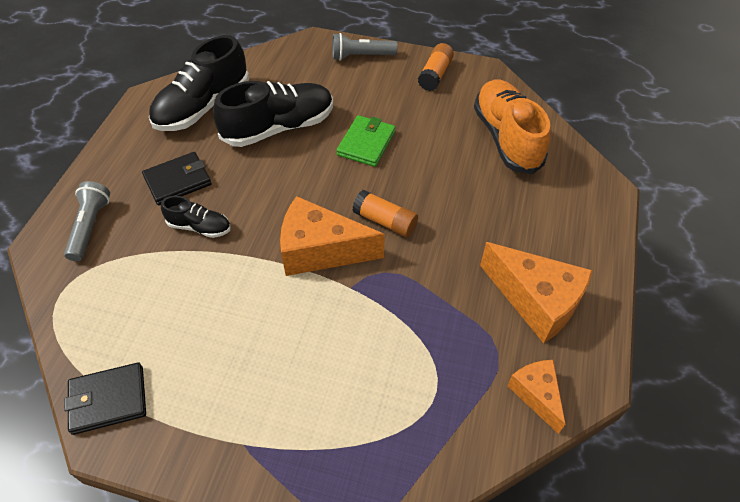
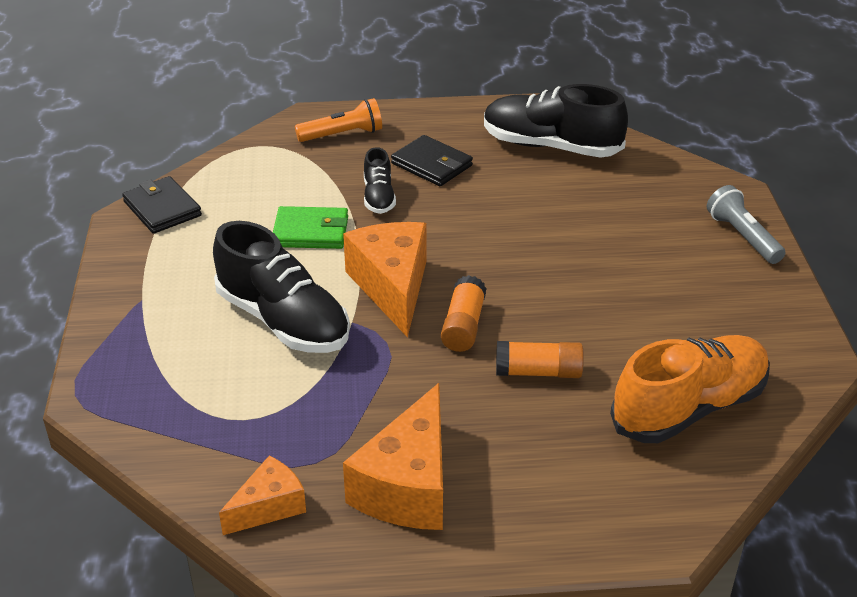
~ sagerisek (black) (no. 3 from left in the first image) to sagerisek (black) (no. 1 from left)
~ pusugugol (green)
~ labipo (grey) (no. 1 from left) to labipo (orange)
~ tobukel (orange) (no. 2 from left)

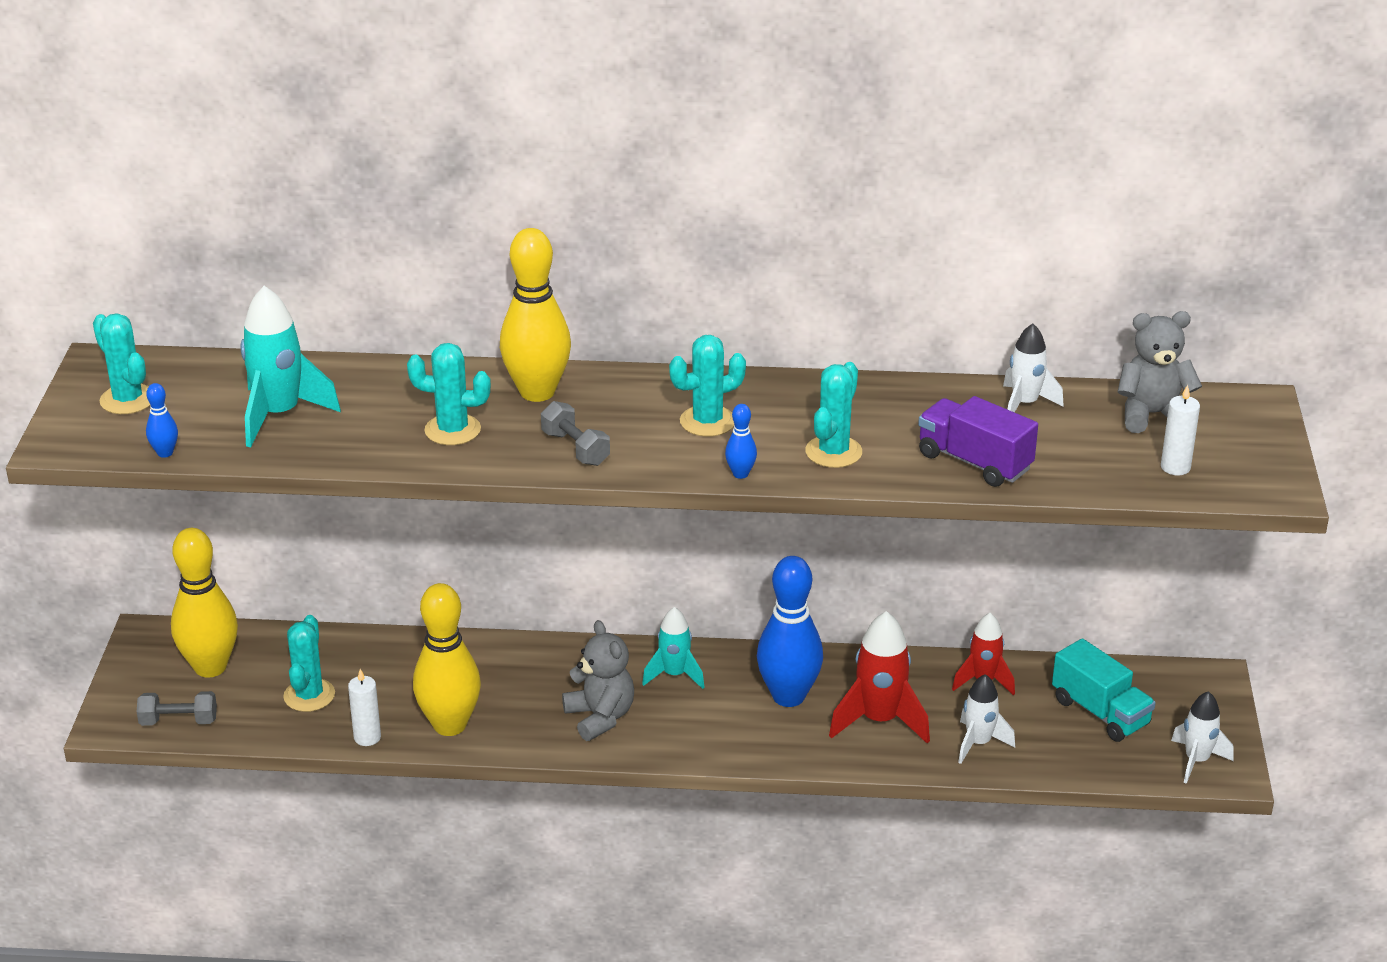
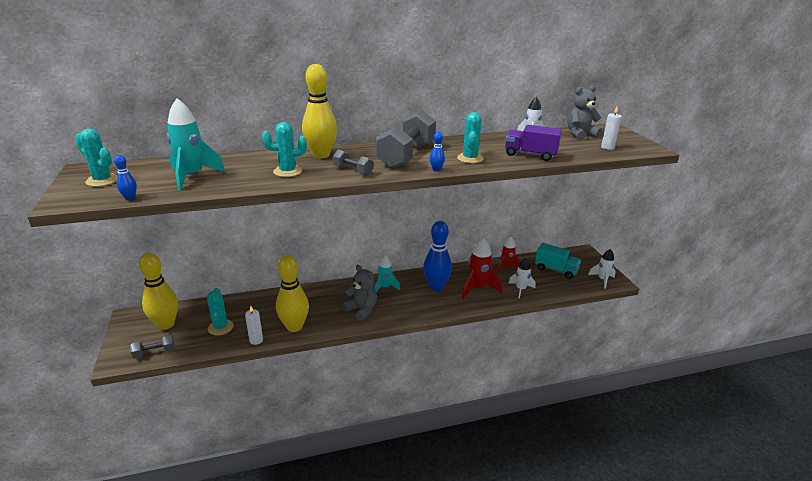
~ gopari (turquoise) (no. 4 from left) to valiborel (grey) (no. 3 from left)

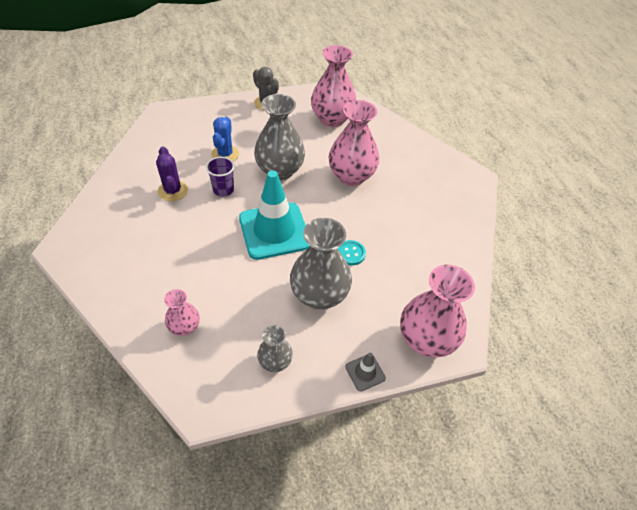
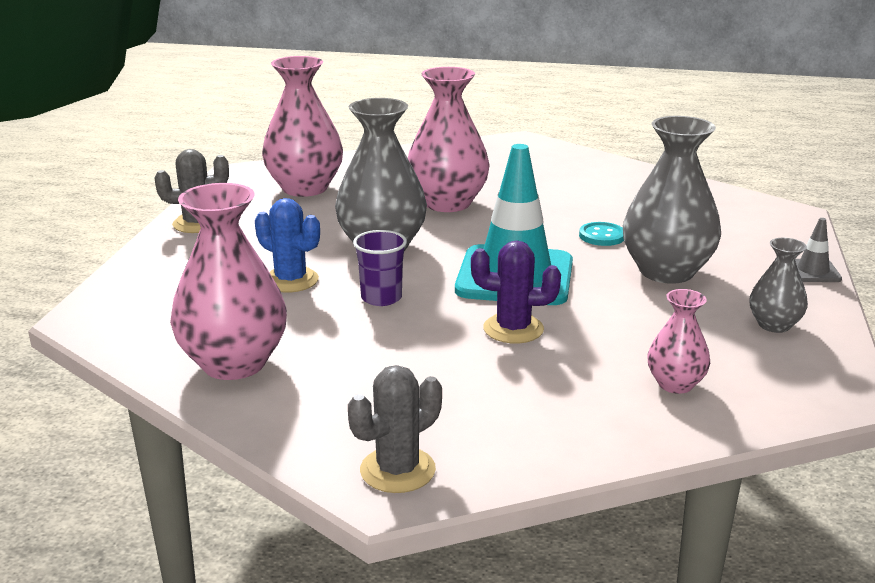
~ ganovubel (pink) (no. 4 from left in the first image) to ganovubel (pink) (no. 1 from left)
+ gopari (grey) (no. 2 from left)
~ gopari (purple)

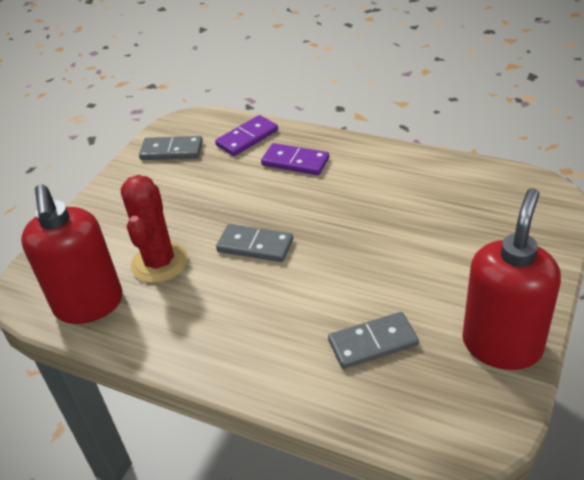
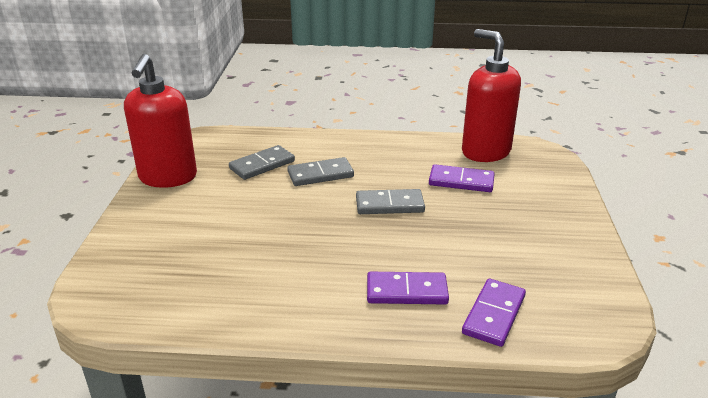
~ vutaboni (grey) (no. 1 from left in the first image) to vutaboni (grey) (no. 2 from left)
~ gopari (red) to vutaboni (purple) (no. 2 from left)

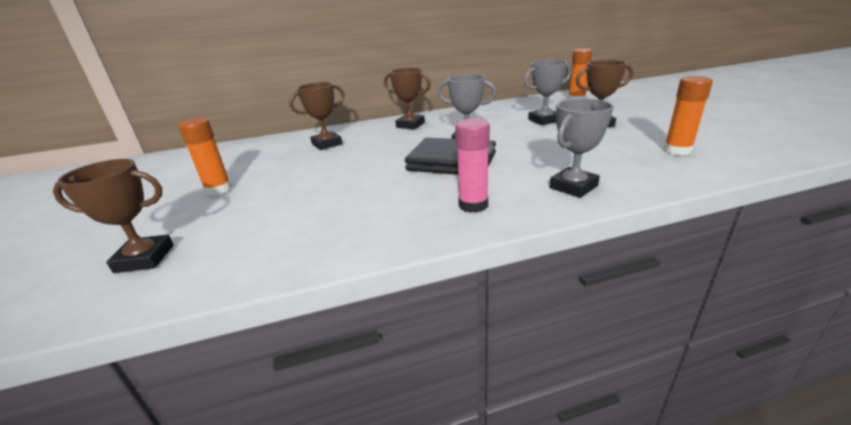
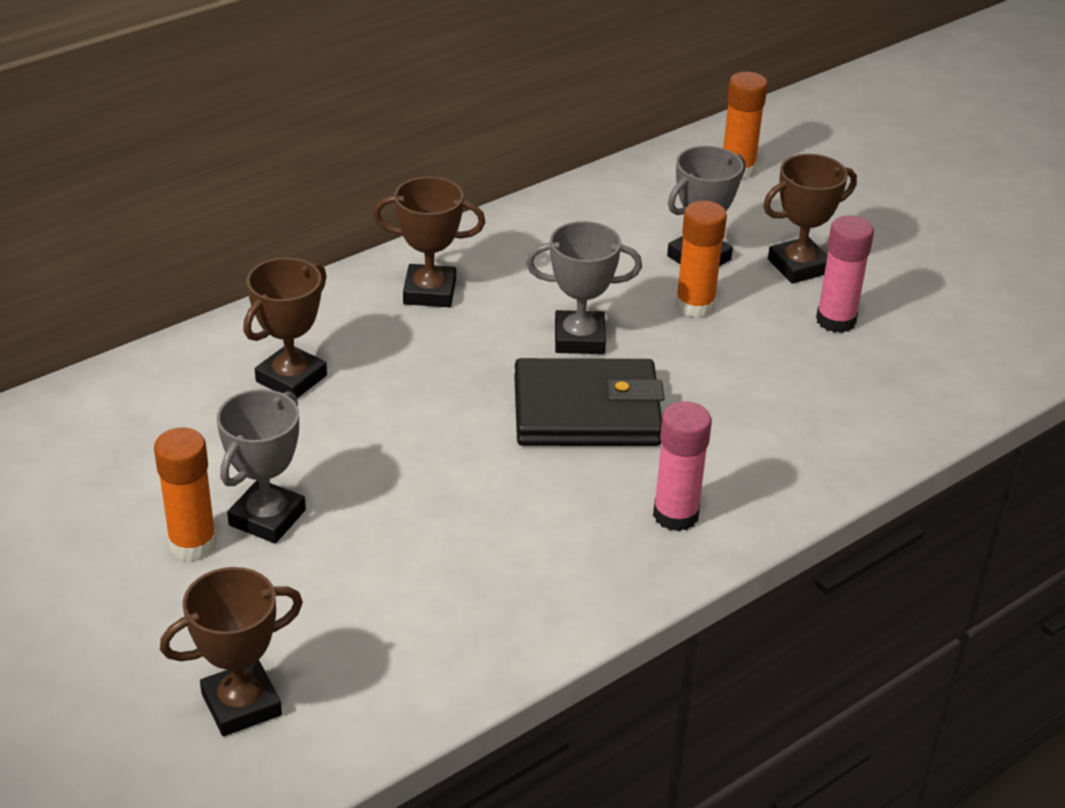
~ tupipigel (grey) (no. 3 from left in the first image) to tupipigel (grey) (no. 1 from left)
~ tobukel (orange) (no. 3 from left in the first image) to tobukel (orange) (no. 2 from left)
+ tobukel (pink) (no. 2 from left)

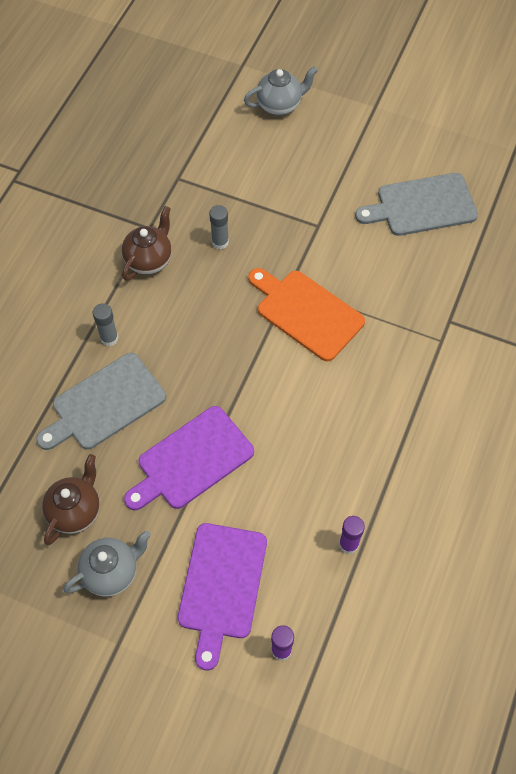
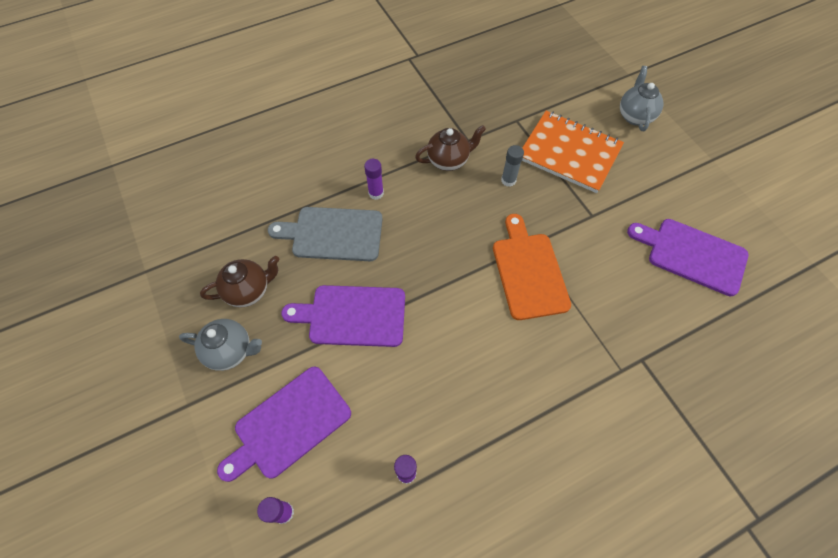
~ tobukel (grey) (no. 1 from left) to tobukel (purple) (no. 2 from left)
+ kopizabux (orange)
~ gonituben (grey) (no. 2 from left) 105 degrees counterclockwise
~ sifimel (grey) (no. 2 from left) to sifimel (purple) (no. 3 from left)

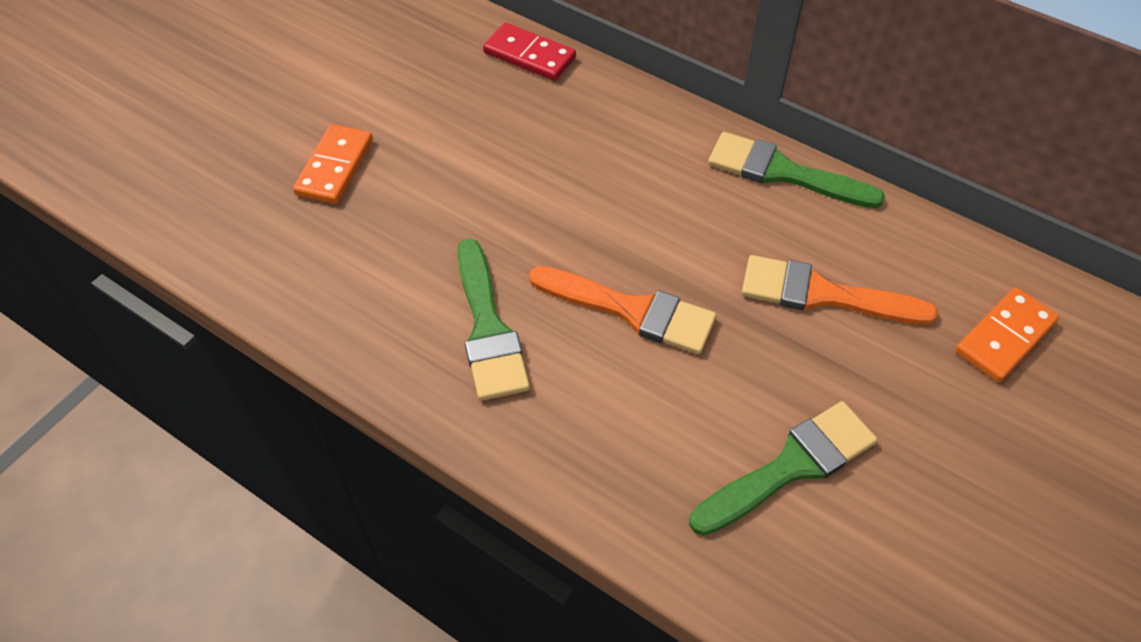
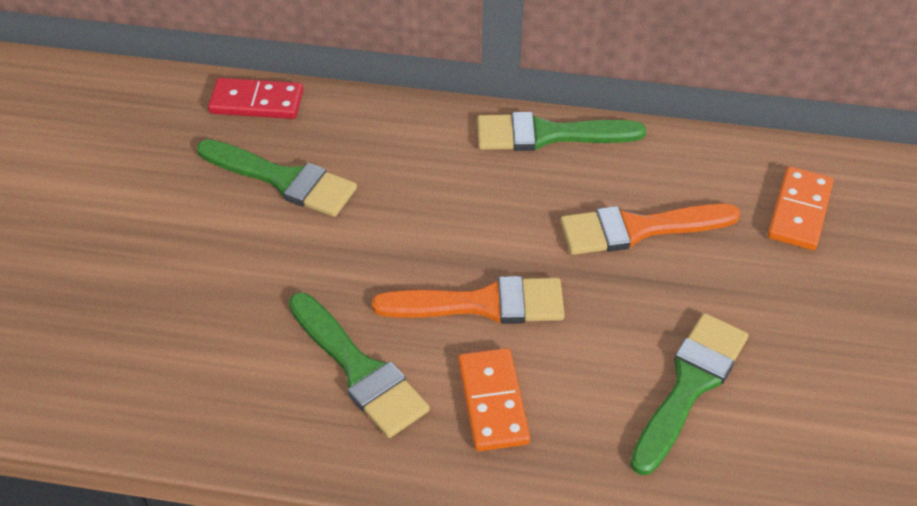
+ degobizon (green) (no. 1 from left)
~ vutaboni (orange) (no. 1 from left)

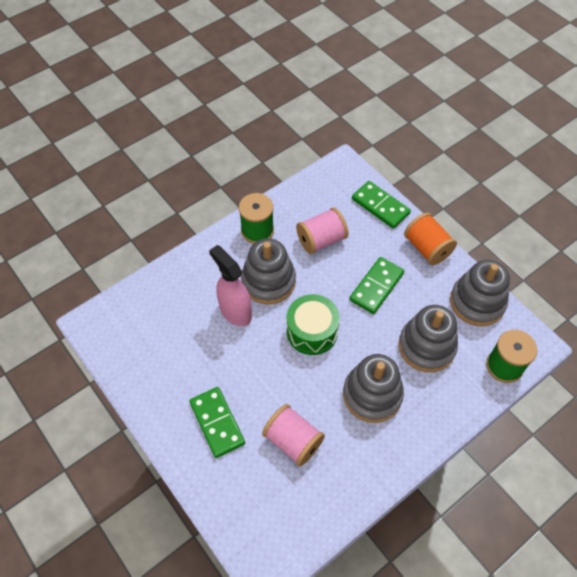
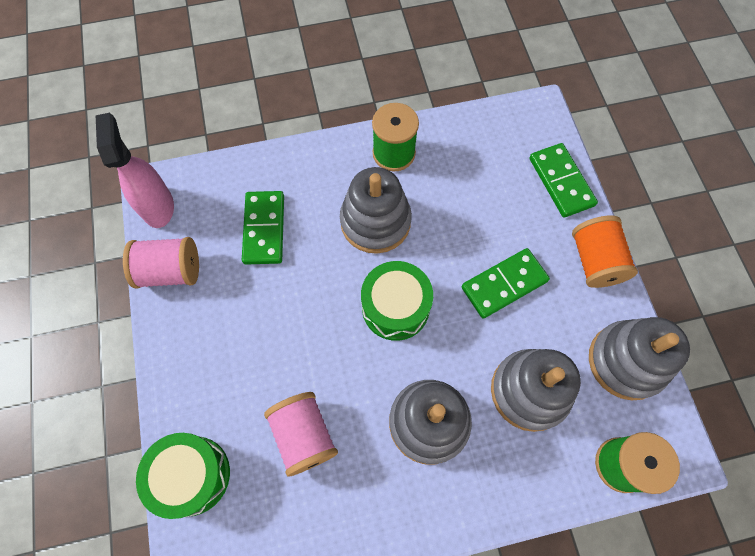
~ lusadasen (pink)
~ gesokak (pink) (no. 2 from left in the first image) to gesokak (pink) (no. 1 from left)
+ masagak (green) (no. 1 from left)
~ vutaboni (green) (no. 1 from left)

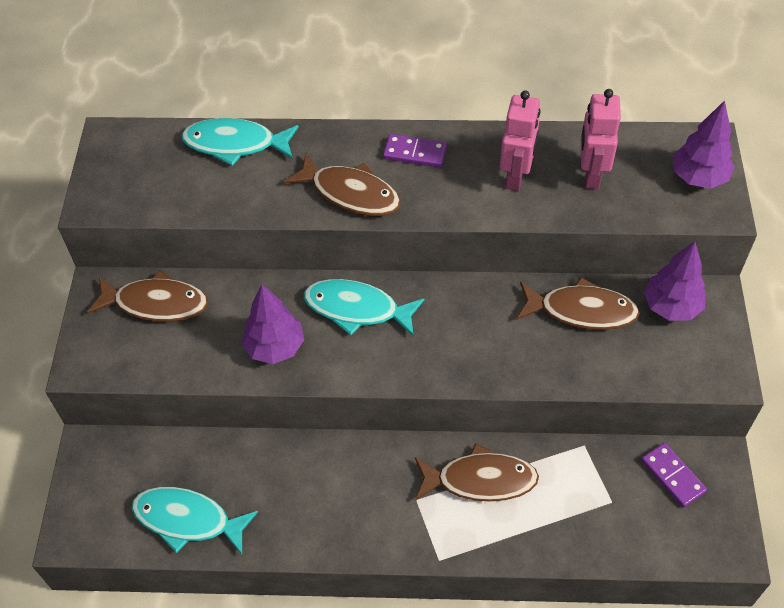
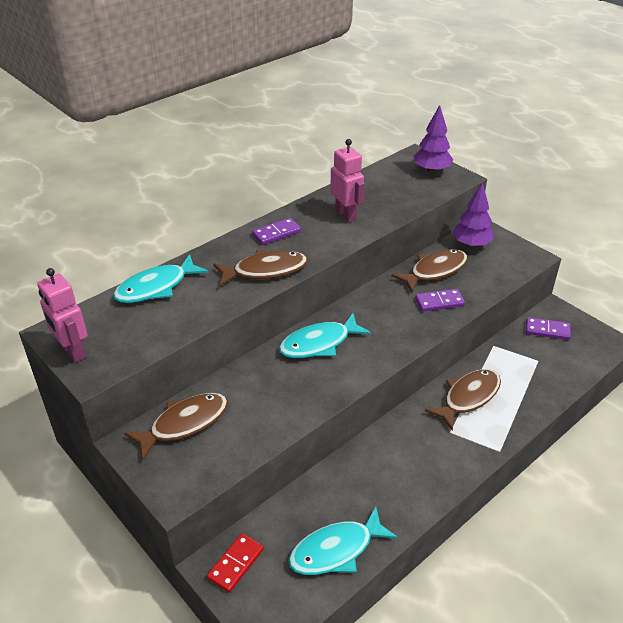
~ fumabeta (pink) (no. 2 from left in the first image) to fumabeta (pink) (no. 1 from left)
+ vutaboni (red)
+ vutaboni (purple) (no. 2 from left)
- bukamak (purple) (no. 1 from left)

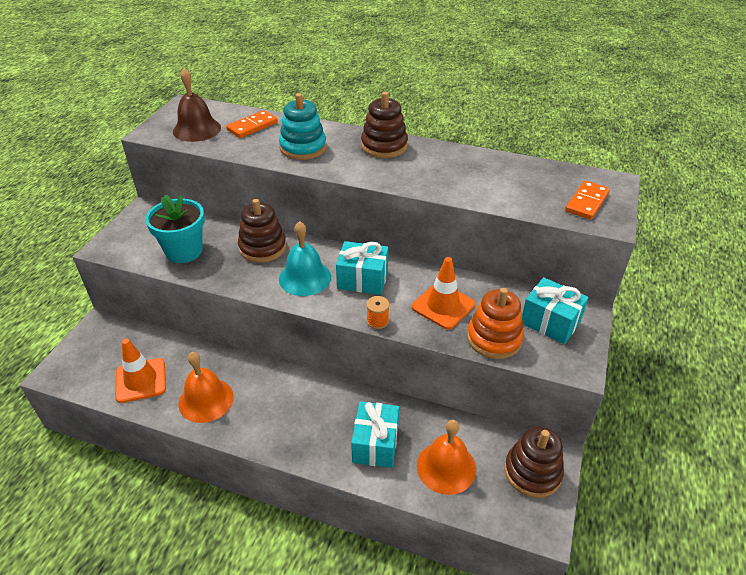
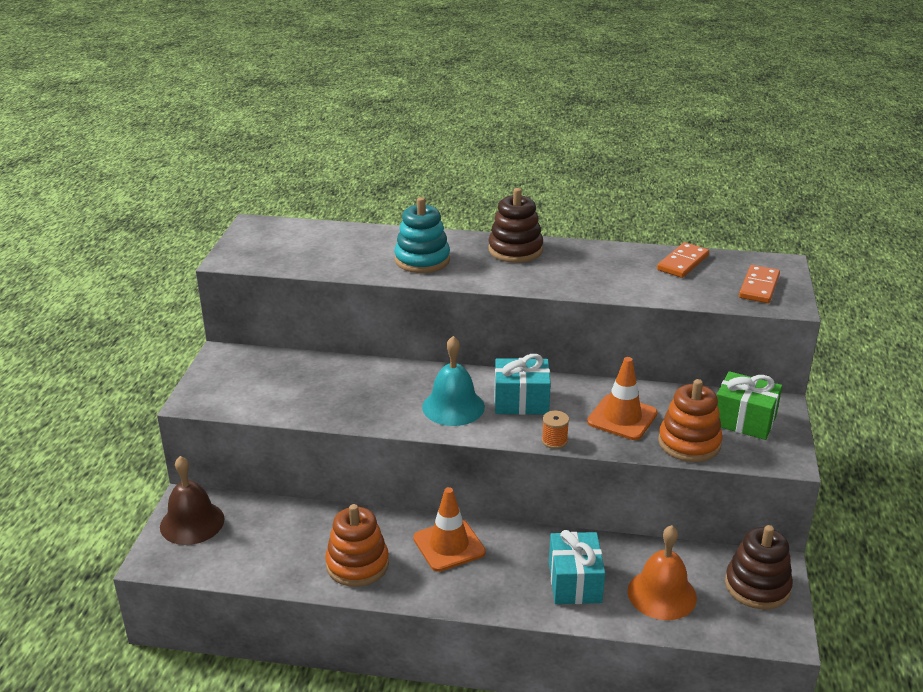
~ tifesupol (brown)
~ tifesupol (orange) (no. 1 from left) to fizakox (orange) (no. 1 from left)
~ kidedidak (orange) (no. 1 from left)
~ vutaboni (orange) (no. 1 from left)
~ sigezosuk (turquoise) (no. 3 from left) to sigezosuk (green)
- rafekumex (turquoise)
- fizakox (brown) (no. 1 from left)

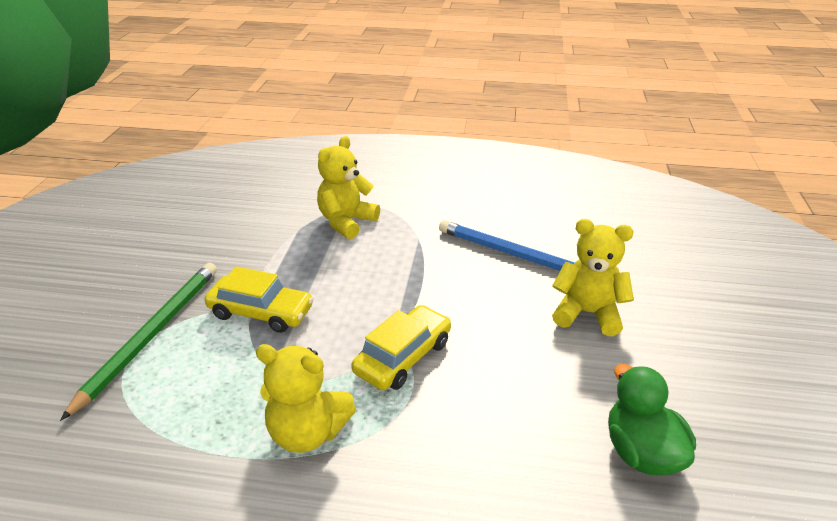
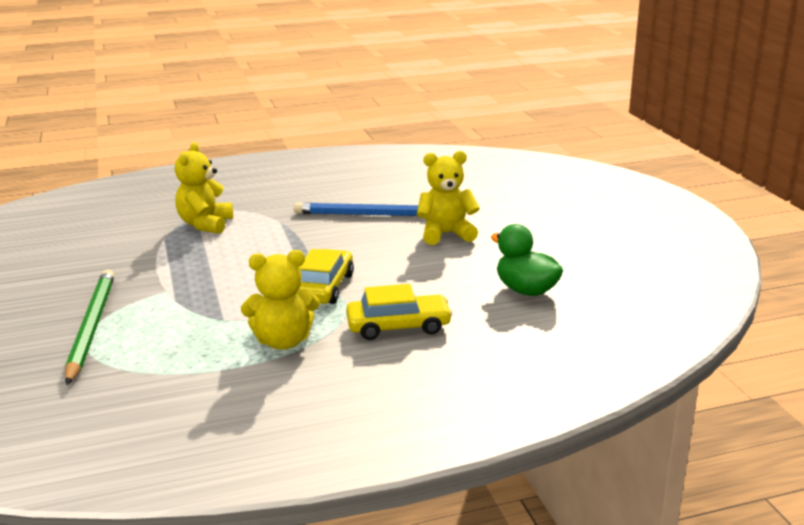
~ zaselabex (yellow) (no. 1 from left in the first image) to zaselabex (yellow) (no. 2 from left)

